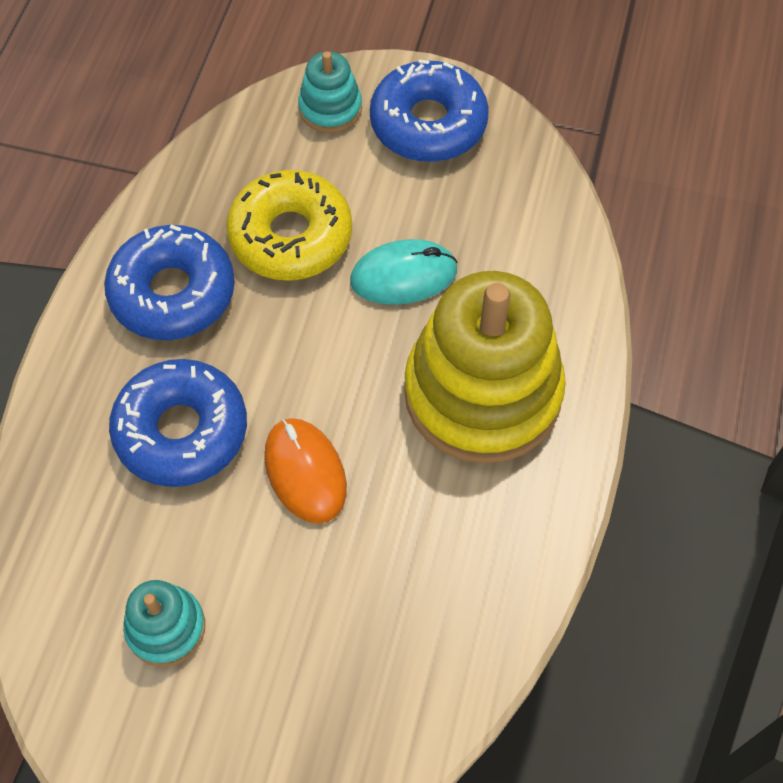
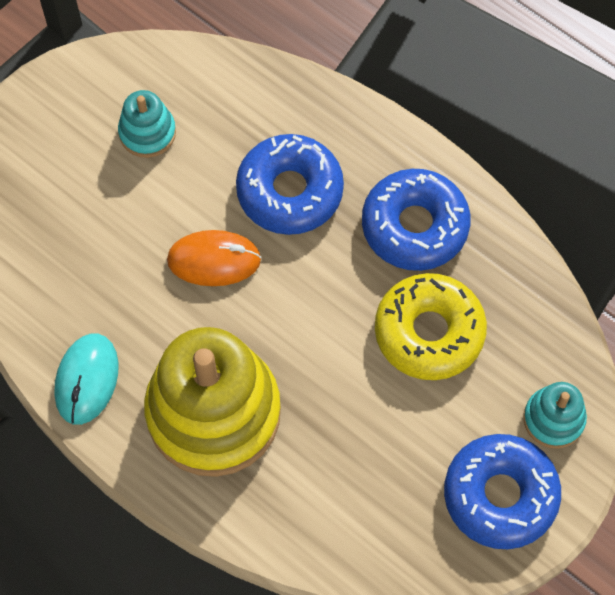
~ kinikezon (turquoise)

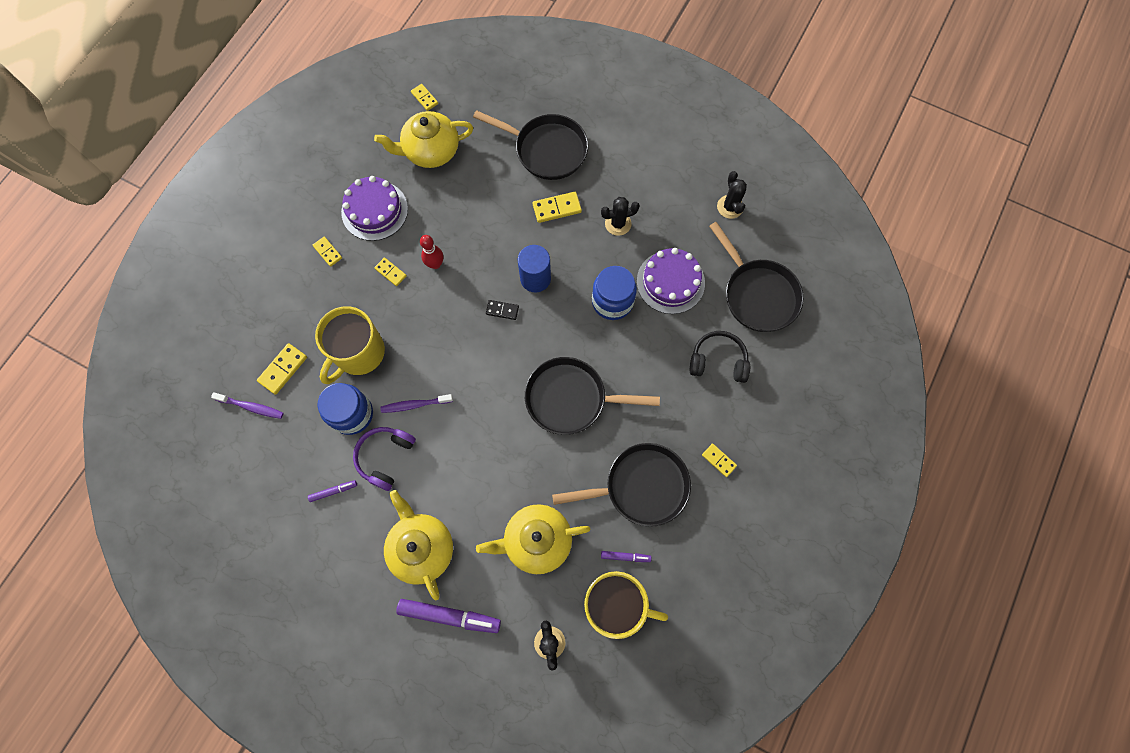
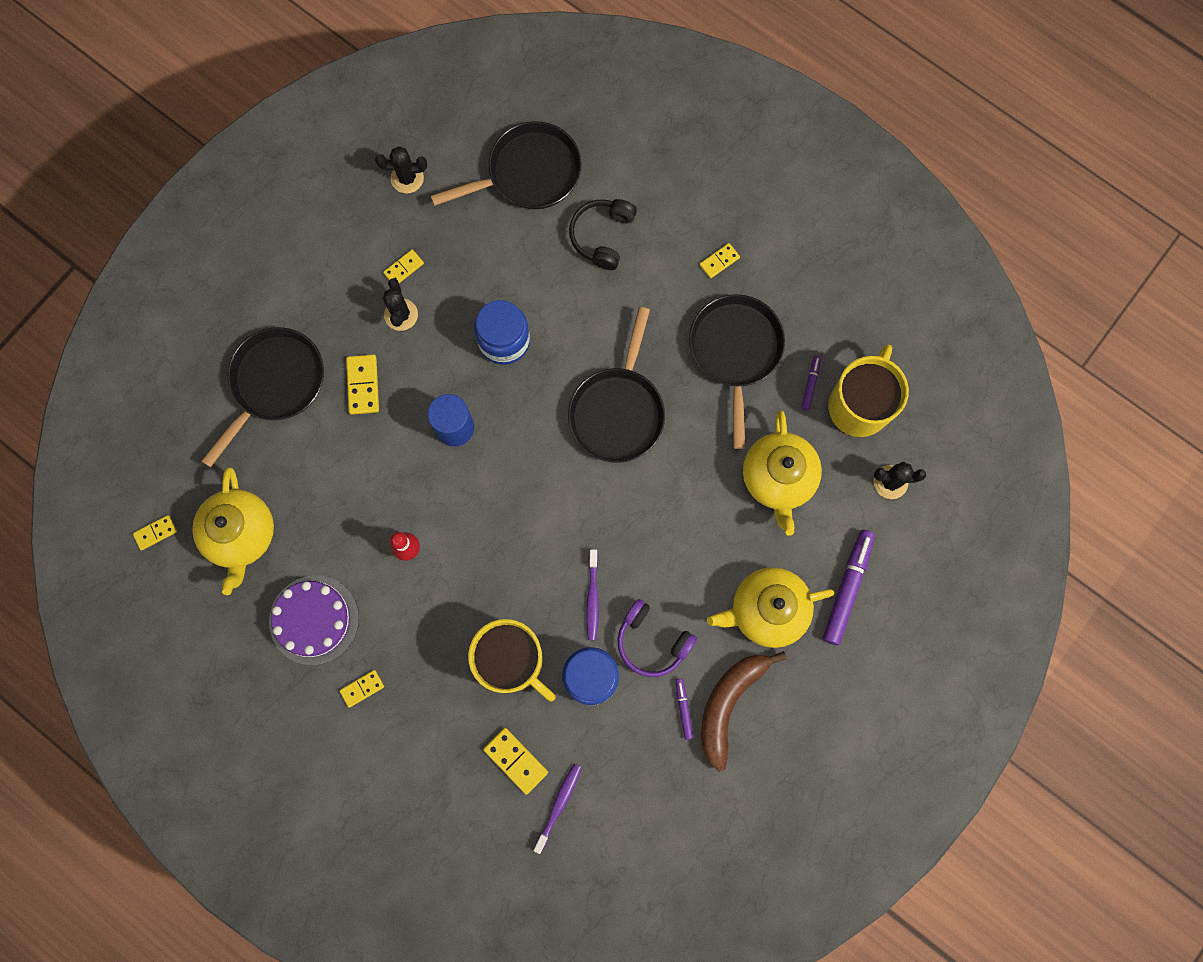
~ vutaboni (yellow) (no. 3 from left in the first image) to vutaboni (yellow) (no. 4 from left)
+ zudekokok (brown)
- vutaboni (black)
- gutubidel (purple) (no. 2 from left)

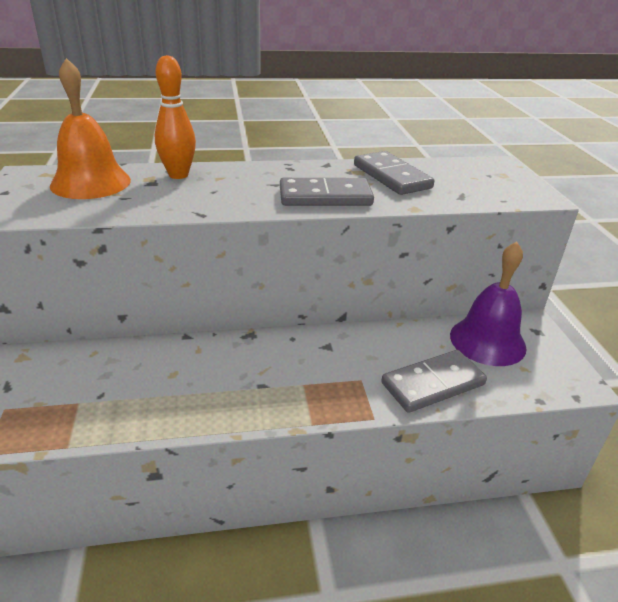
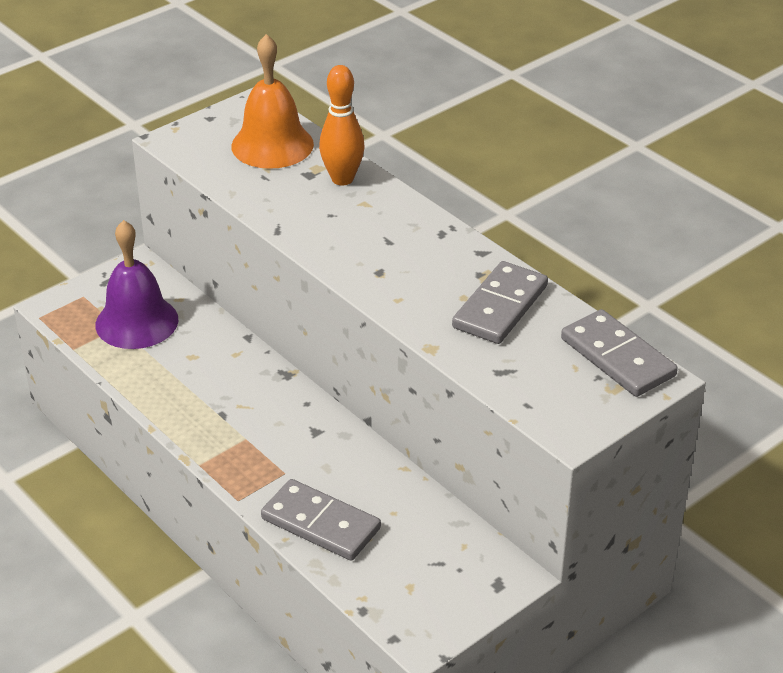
~ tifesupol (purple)
~ vutaboni (grey) (no. 1 from left in the first image) to vutaboni (grey) (no. 3 from left)

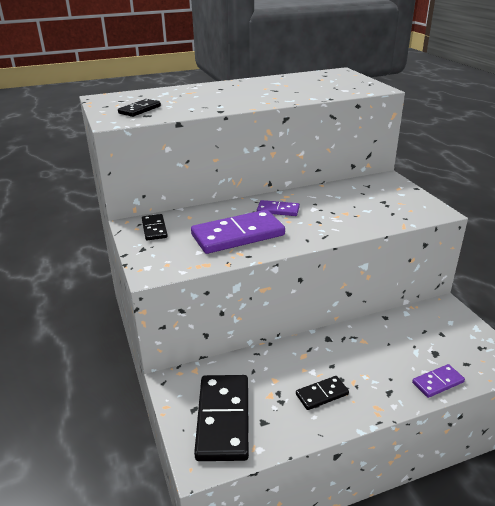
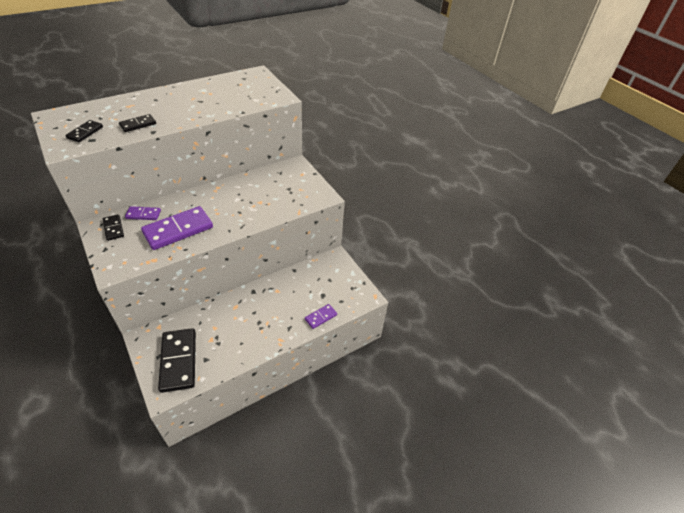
~ vutaboni (black) (no. 4 from left in the first image) to vutaboni (black) (no. 3 from left)
~ vutaboni (purple) (no. 2 from left in the first image) to vutaboni (purple) (no. 1 from left)

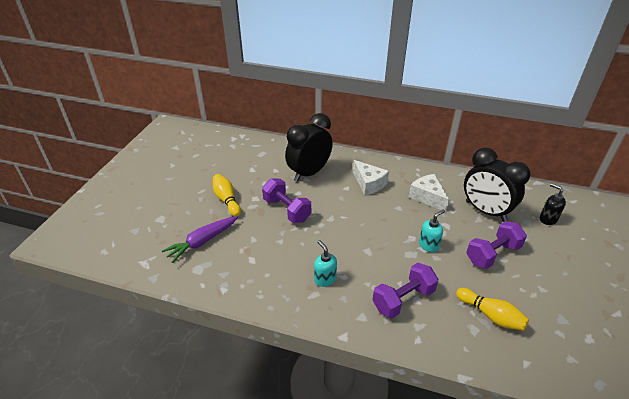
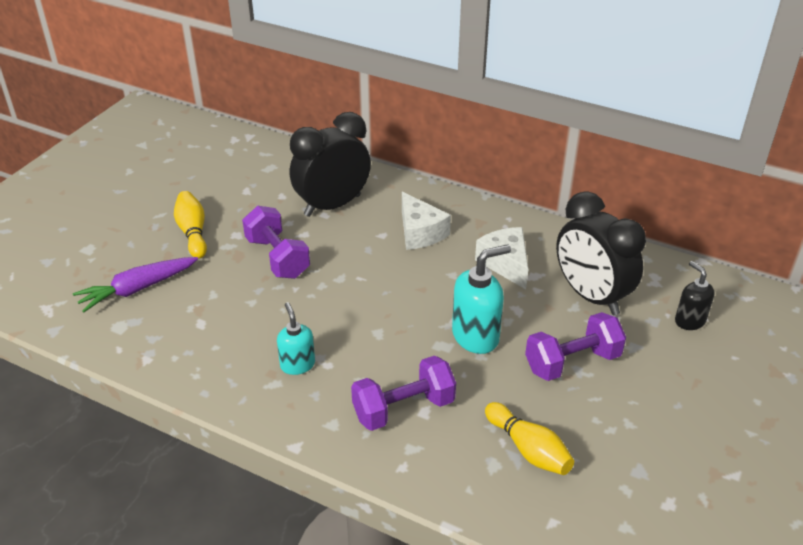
~ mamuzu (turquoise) (no. 2 from left) x1.60

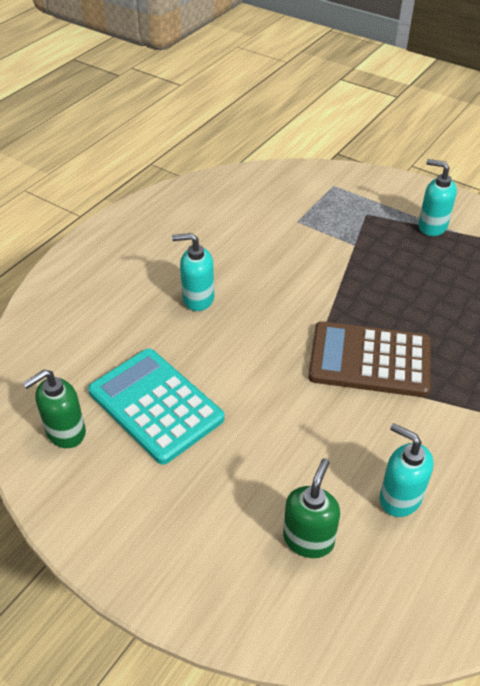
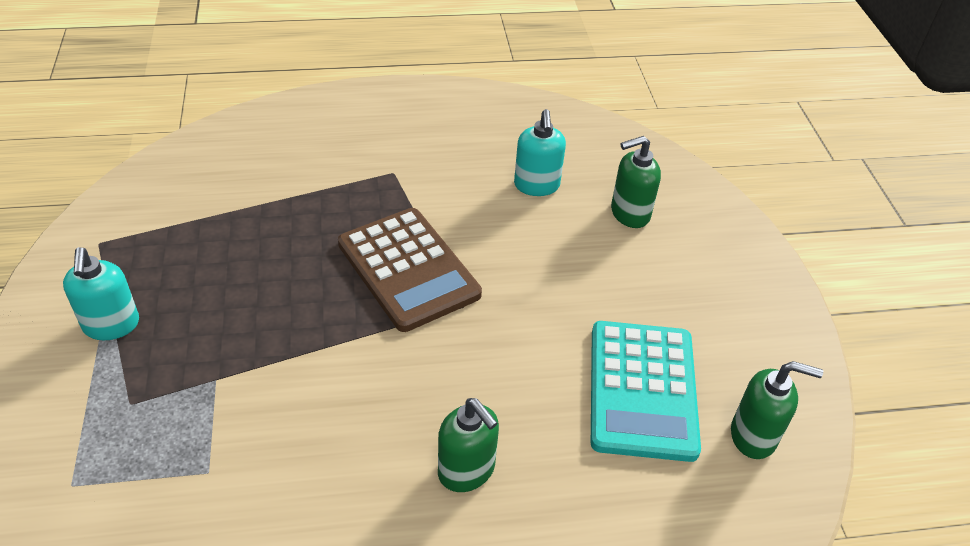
~ mamuzu (turquoise) (no. 1 from left) to mamuzu (green) (no. 1 from left)

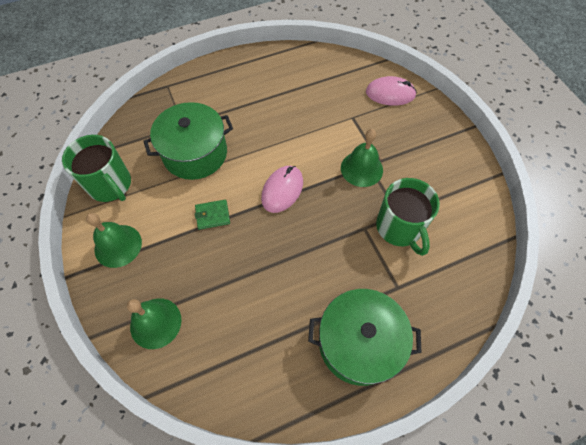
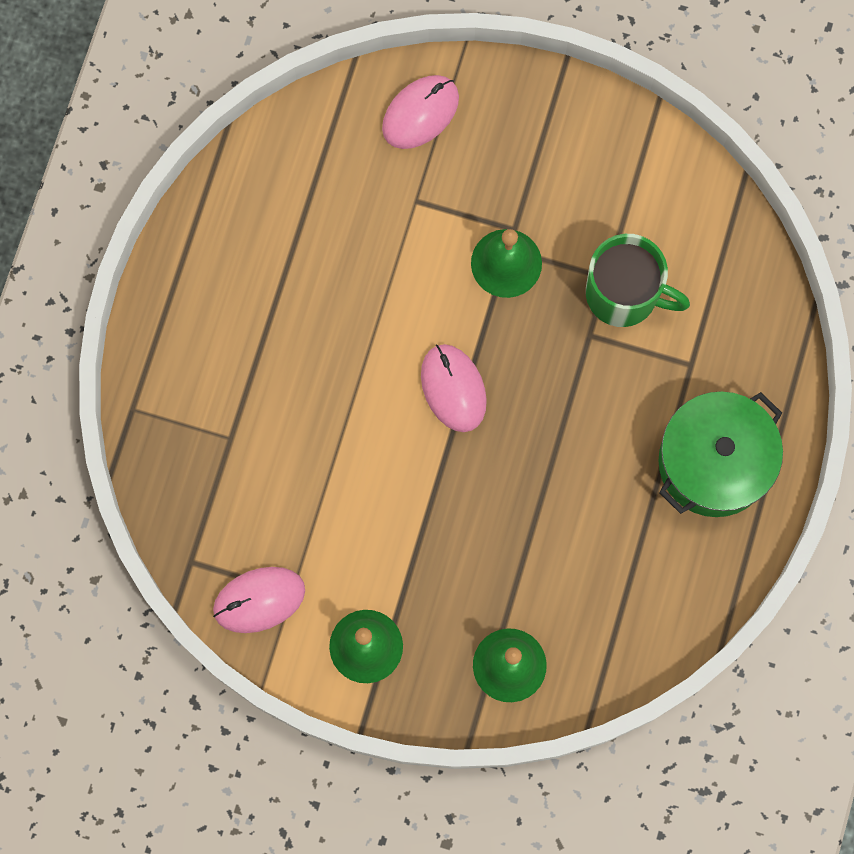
~ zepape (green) (no. 1 from left) to kinikezon (pink) (no. 1 from left)
- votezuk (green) (no. 1 from left)
- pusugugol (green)

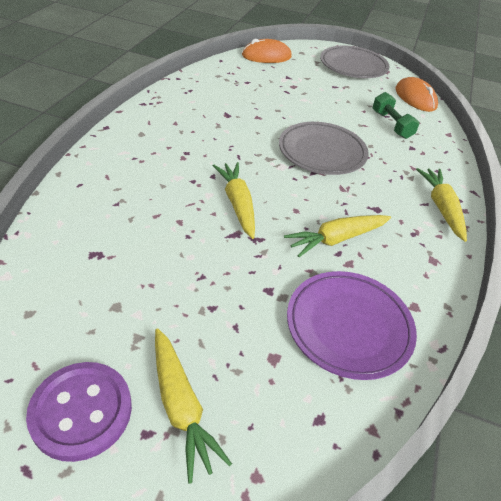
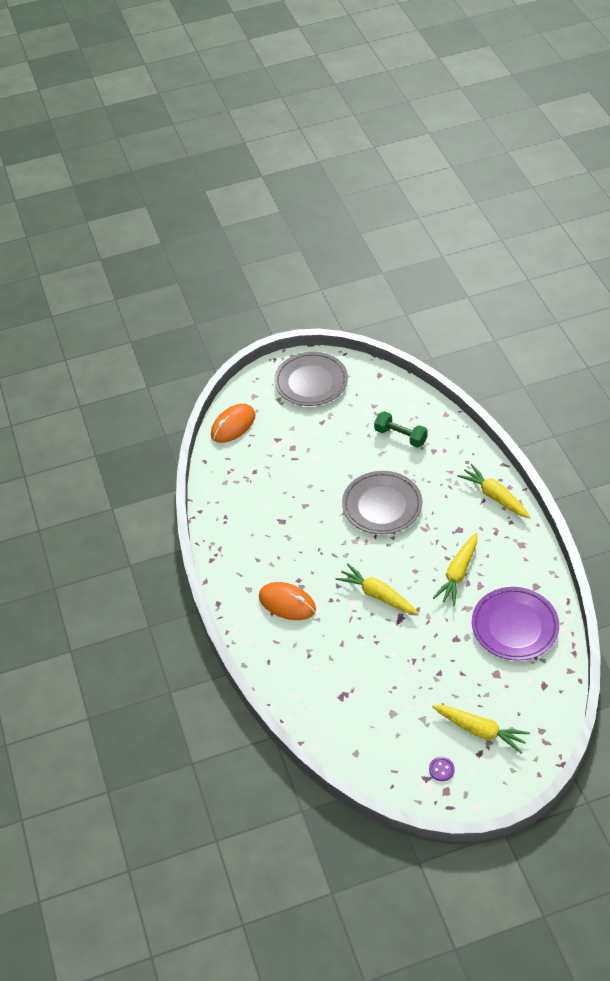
~ kinikezon (orange) (no. 2 from left)
~ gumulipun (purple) x0.43

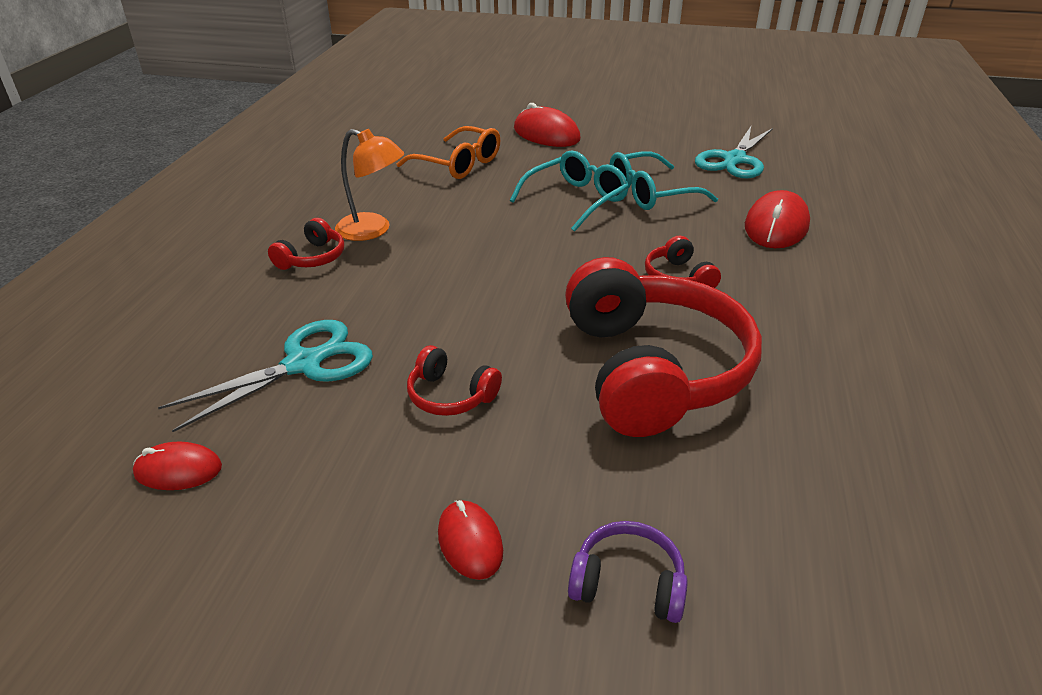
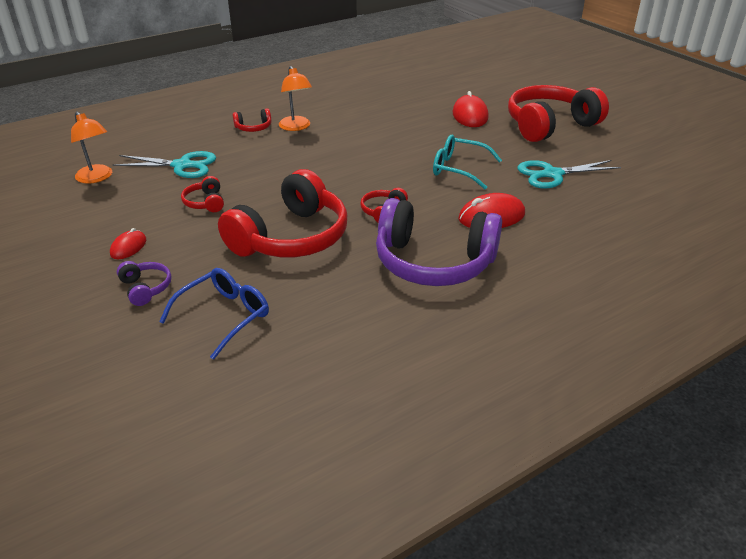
~ kinikezon (red) (no. 1 from left) to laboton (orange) (no. 1 from left)
+ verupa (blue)
+ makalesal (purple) (no. 2 from left)
+ makalesal (red) (no. 5 from left)
- verupa (orange)
- verupa (turquoise) (no. 1 from left)

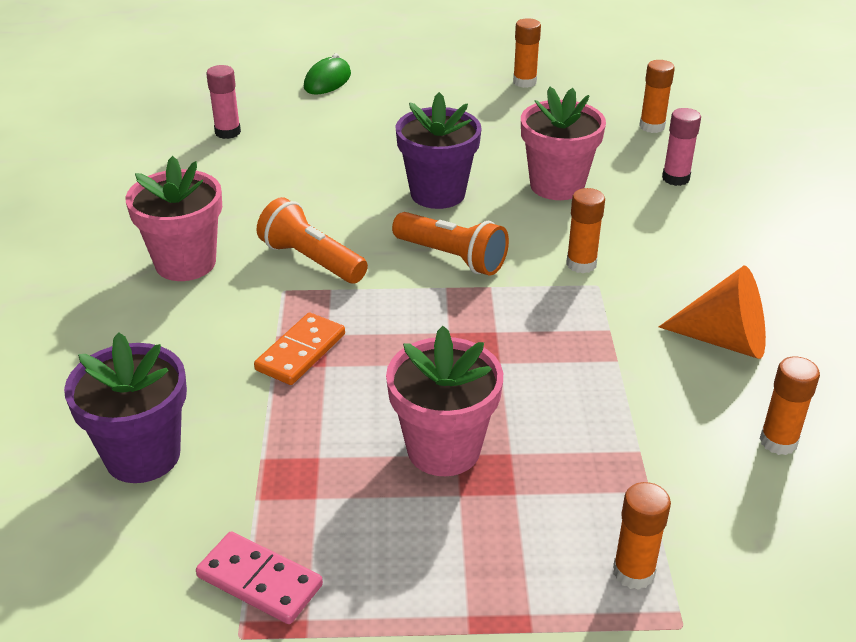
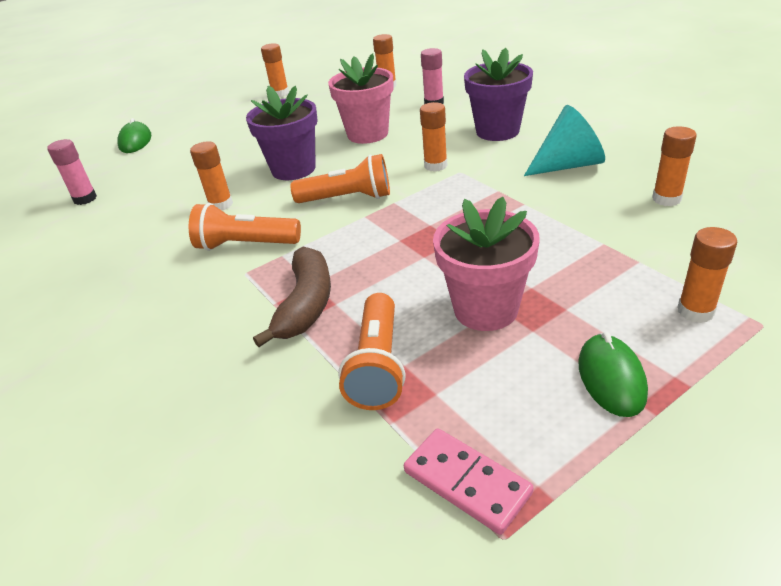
+ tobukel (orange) (no. 1 from left)
~ vutaboni (orange) to zudekokok (brown)
+ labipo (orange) (no. 3 from left)
~ vutaboni (pink) 45 degrees clockwise
~ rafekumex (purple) (no. 1 from left in the first image) to rafekumex (purple) (no. 2 from left)
~ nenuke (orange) to nenuke (turquoise)
+ kinikezon (green) (no. 2 from left)
- rafekumex (pink) (no. 1 from left)

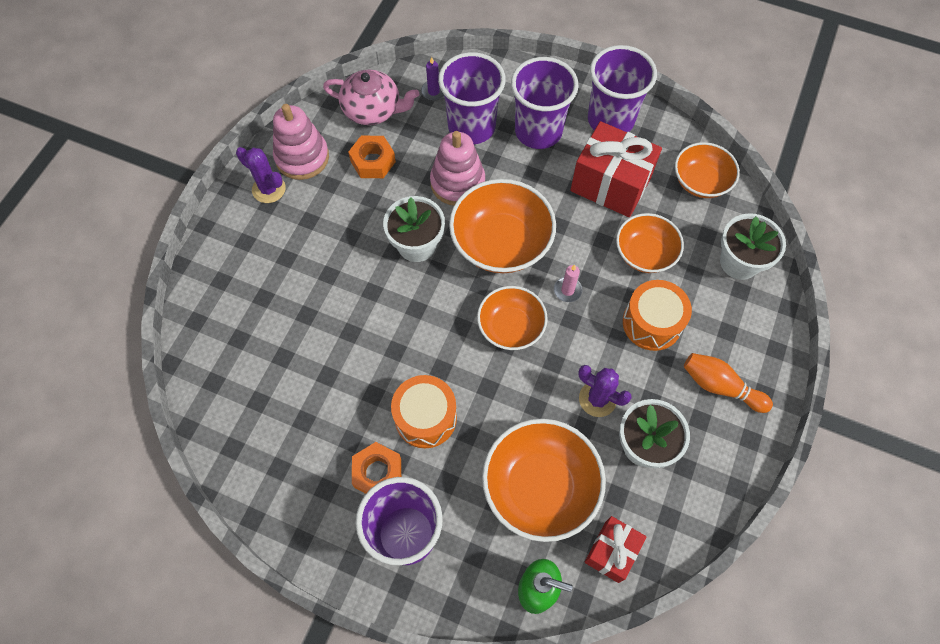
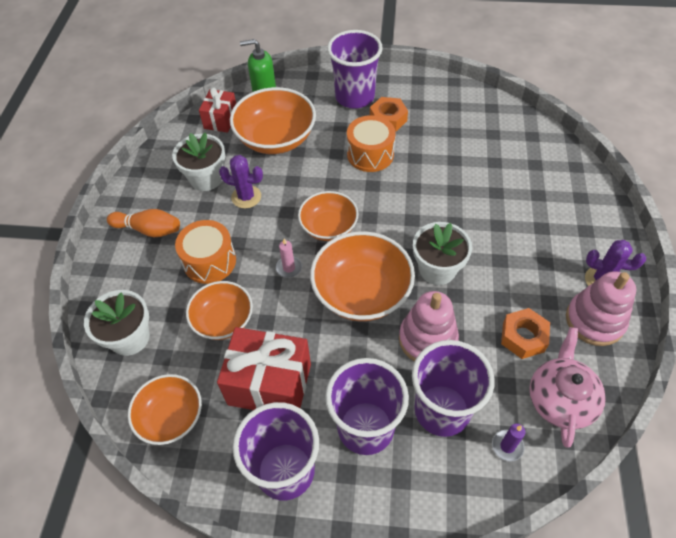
~ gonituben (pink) 105 degrees clockwise

